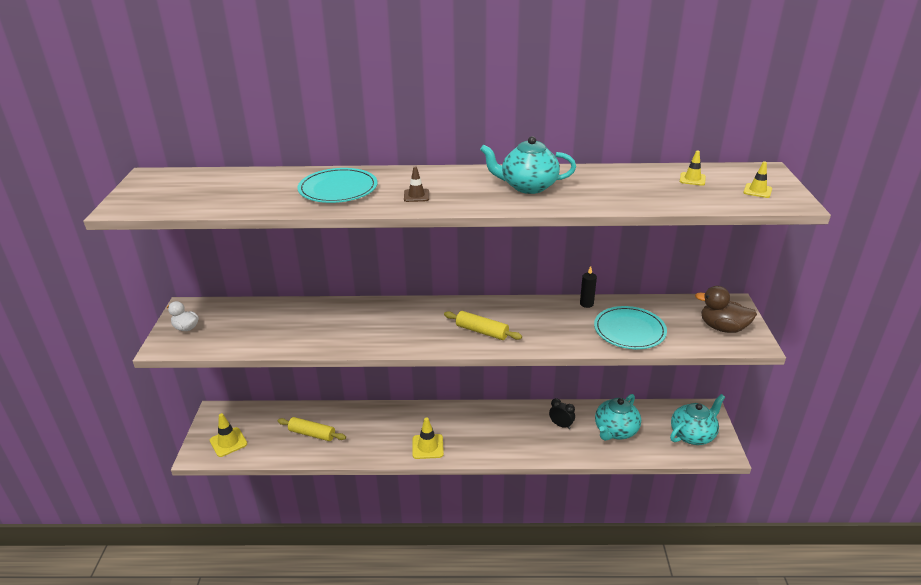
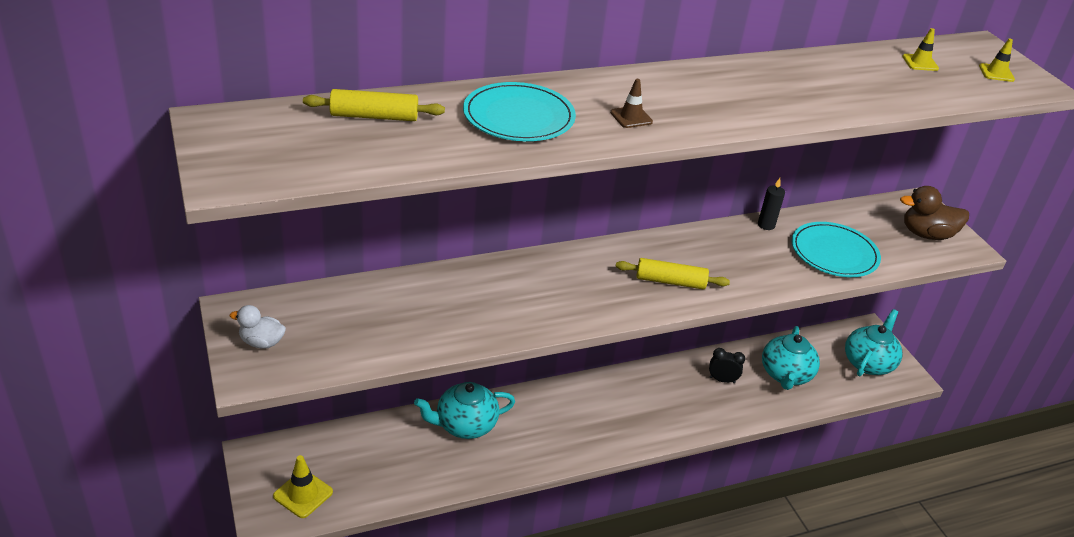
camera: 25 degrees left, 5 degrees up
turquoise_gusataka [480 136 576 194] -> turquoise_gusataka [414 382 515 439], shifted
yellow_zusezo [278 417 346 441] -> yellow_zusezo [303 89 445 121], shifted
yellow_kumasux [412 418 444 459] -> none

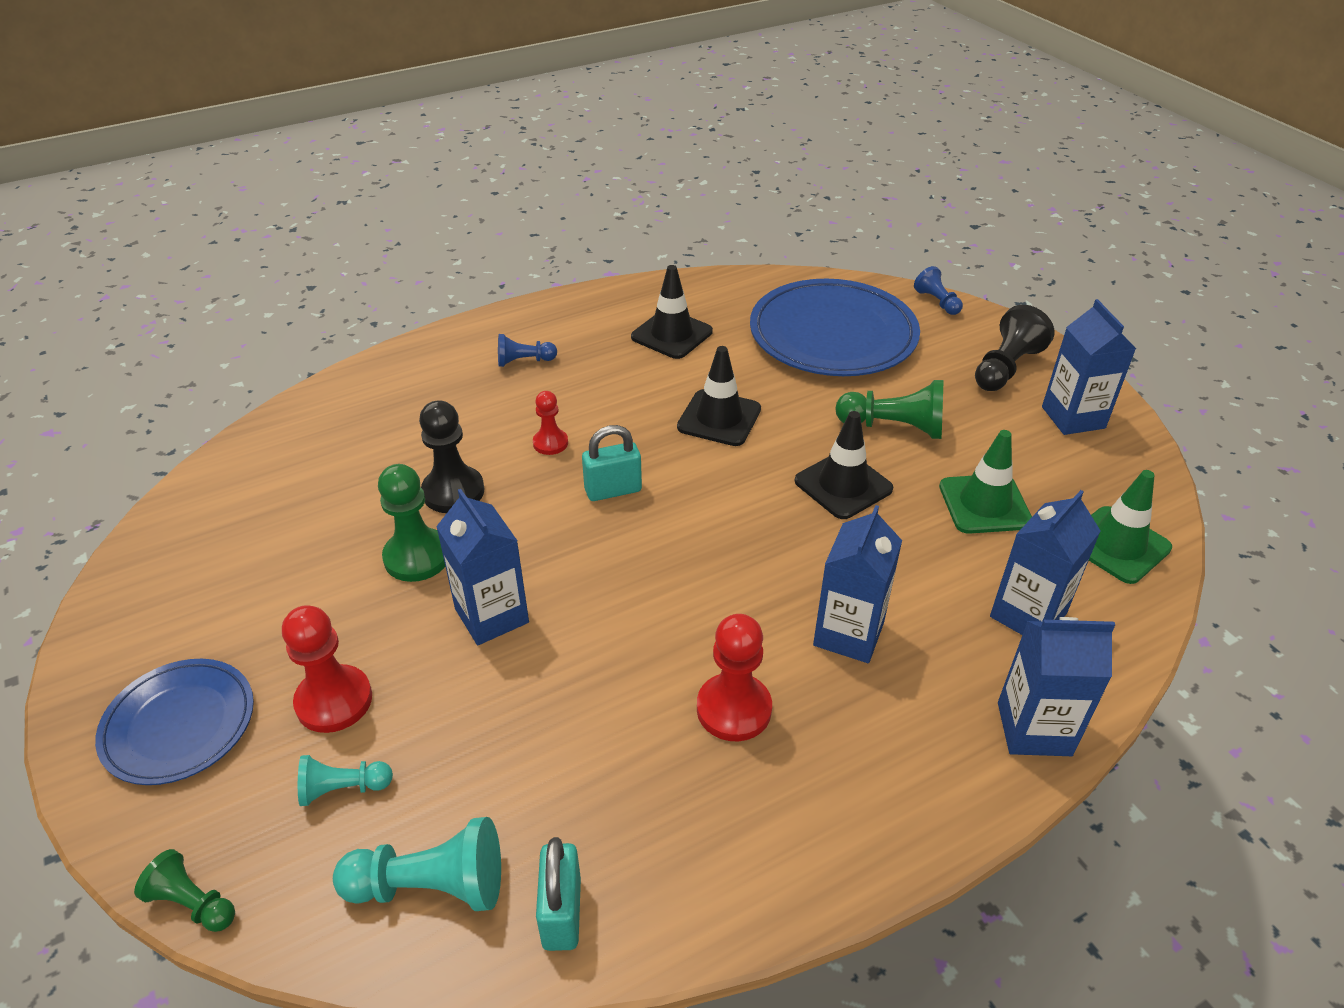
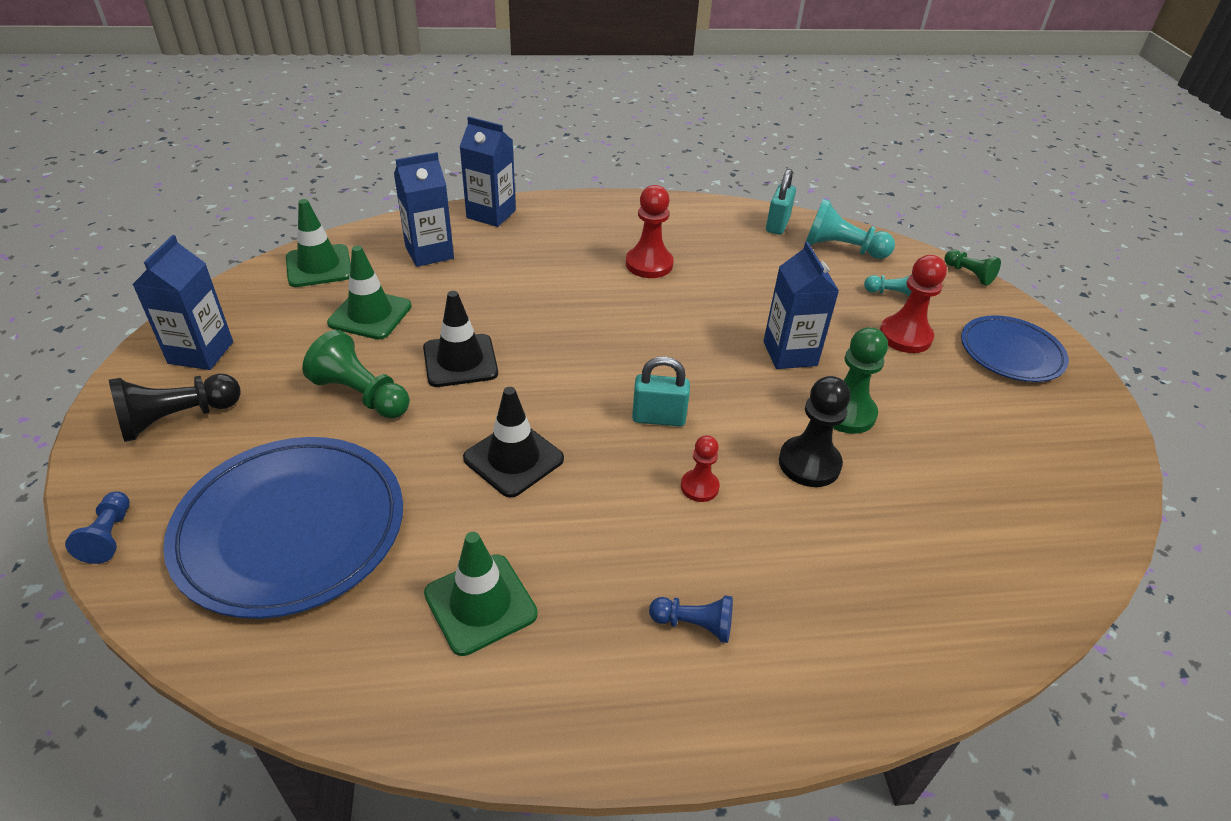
camera: 160 degrees left, 0 degrees up
black_kumasux [631 265 713 359] -> green_kumasux [424 532 538 656]
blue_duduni [813 505 902 663] -> none

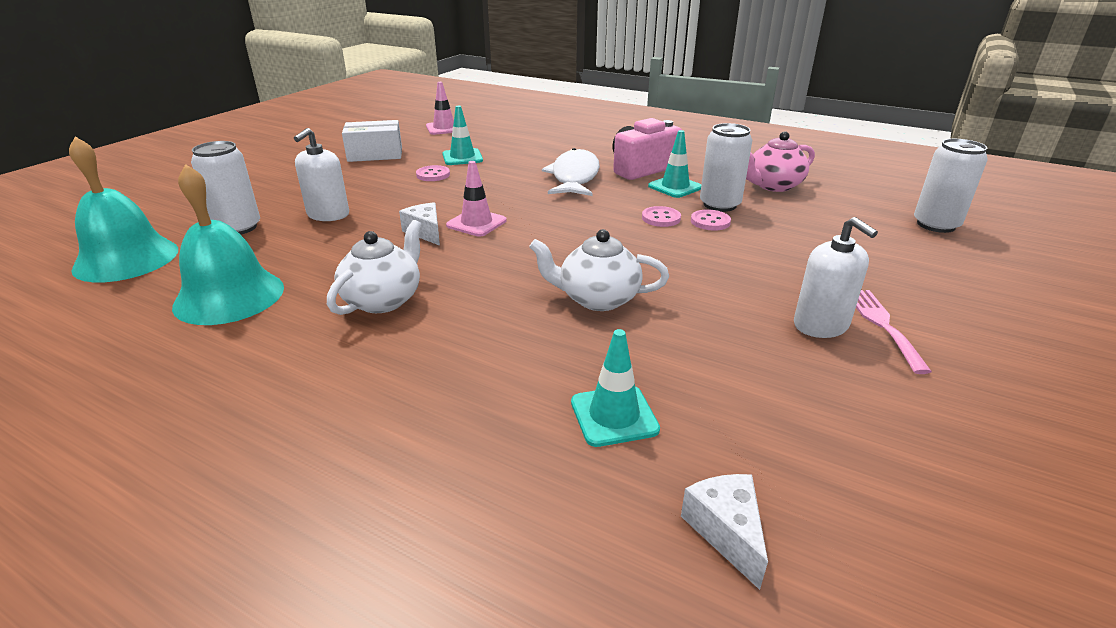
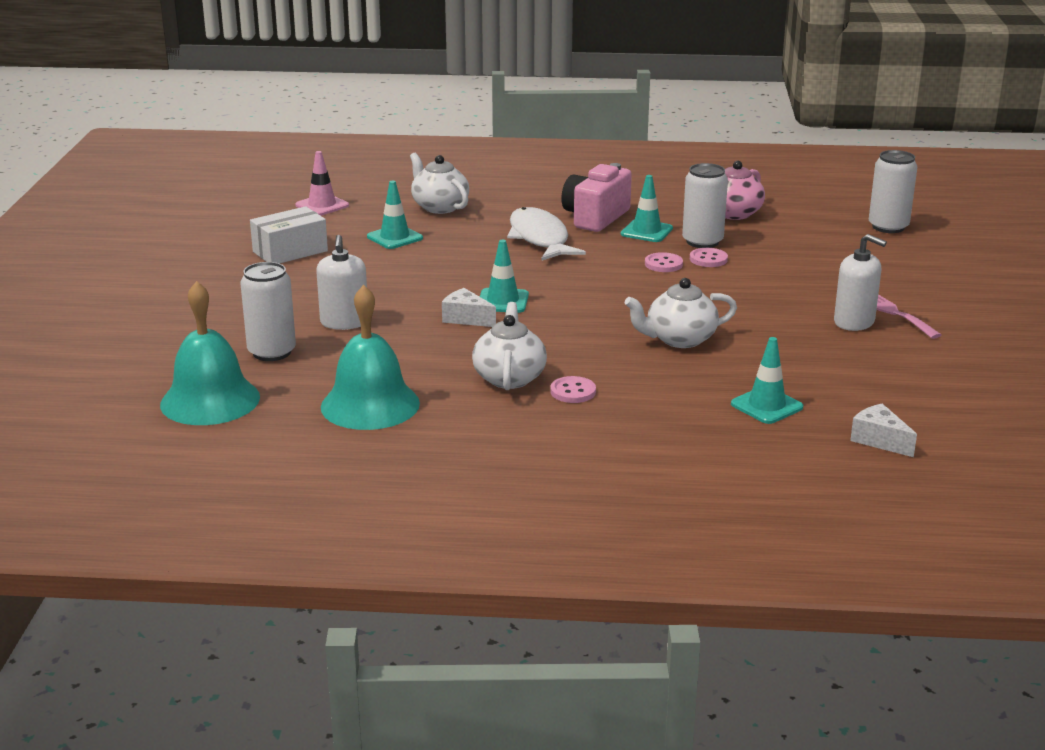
camera: 25 degrees left, 5 degrees down
pink_kumasux [446 161 507 237] -> turquoise_kumasux [480 240 529 313]
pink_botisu [416 165 450 181] -> pink_botisu [550 376 596 403], shifted
none -> white_gusataka [410 153 469 214]

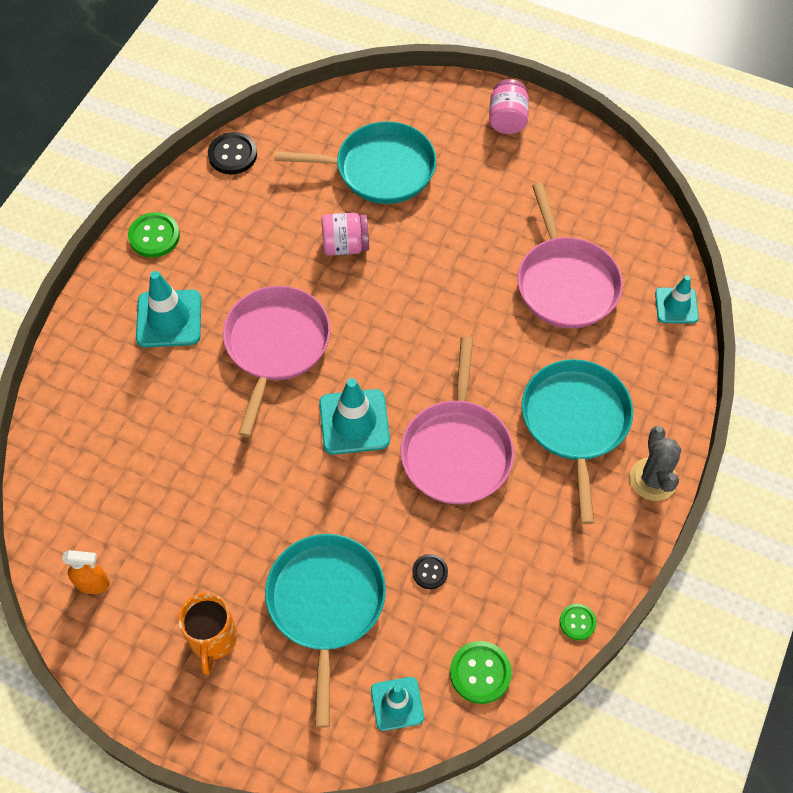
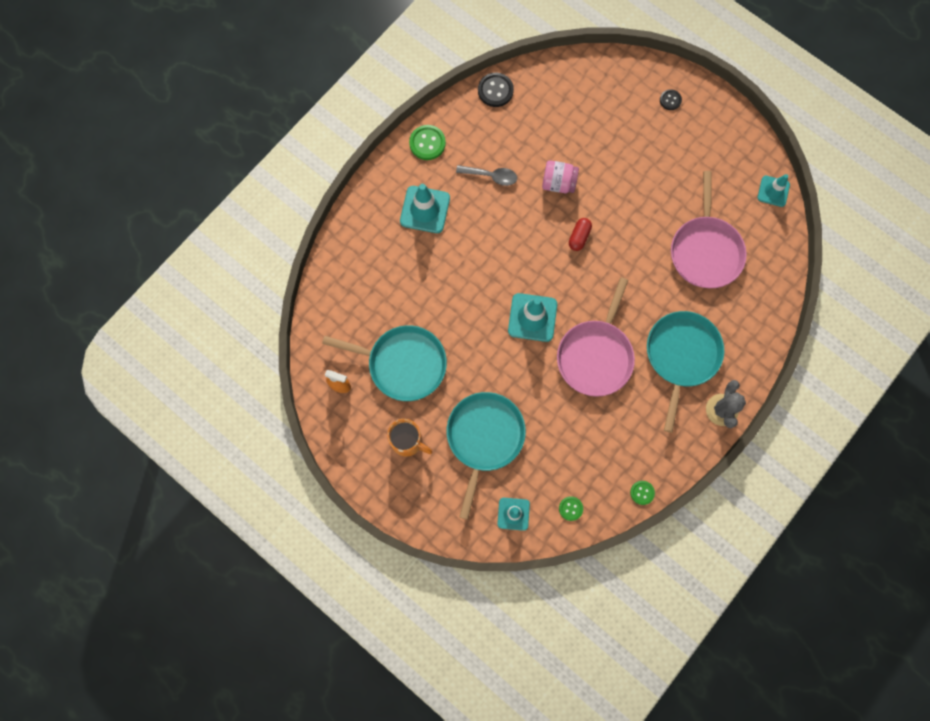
camera: 15 degrees right, 15 degrees up
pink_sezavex [489 79 529 134] -> none
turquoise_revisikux [274 121 436 204] -> turquoise_revisikux [322 325 447 401], shifted
turquoise_kumasux [655 275 699 323] -> turquoise_kumasux [758 174 790 207], shifted
pink_revisikux [223 286 331 437] -> none
black_botisu [412 554 448 589] -> black_botisu [660 89 682 110], shifted
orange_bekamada [178 592 237 675] -> orange_bekamada [387 419 433 457], 75 degrees counterclockwise
green_botisu [450 641 512 704] -> green_botisu [559 496 583 521], x0.60
none -> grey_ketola [456 165 517 186]
none -> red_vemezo [569 218 592 251]

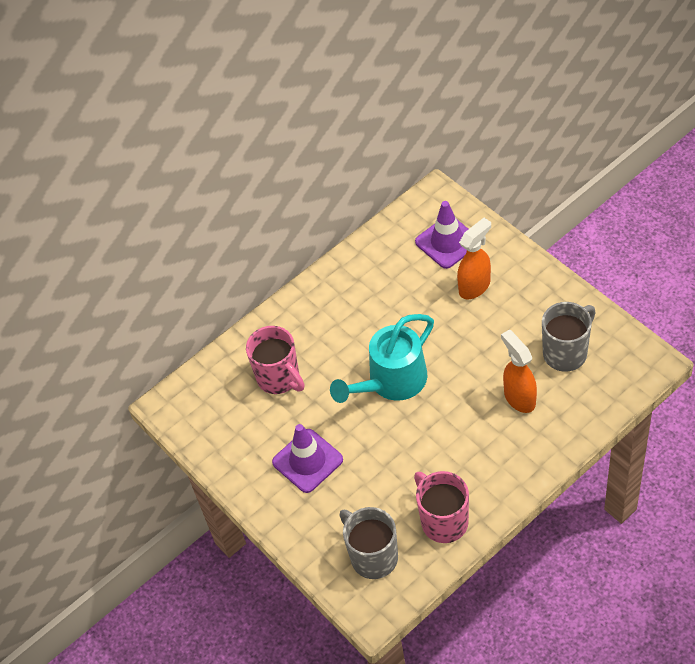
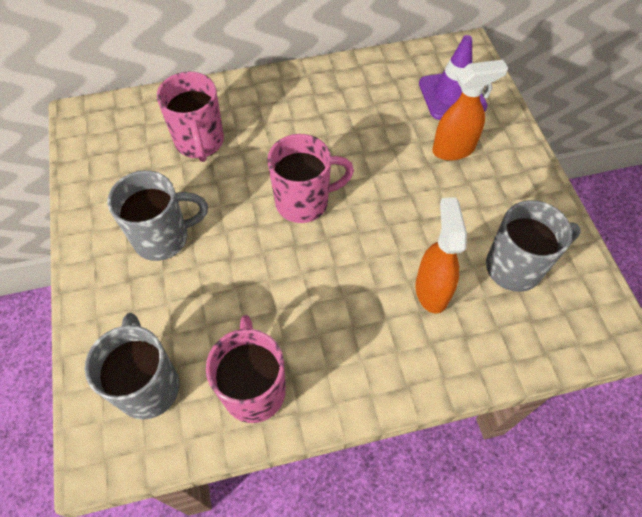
camera: 20 degrees right, 5 degrees up
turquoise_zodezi [330 314 434 403] -> pink_bekamada [267 134 354 223]
purple_kumasux [272 424 343 493] -> grey_bekamada [108 170 208 261]

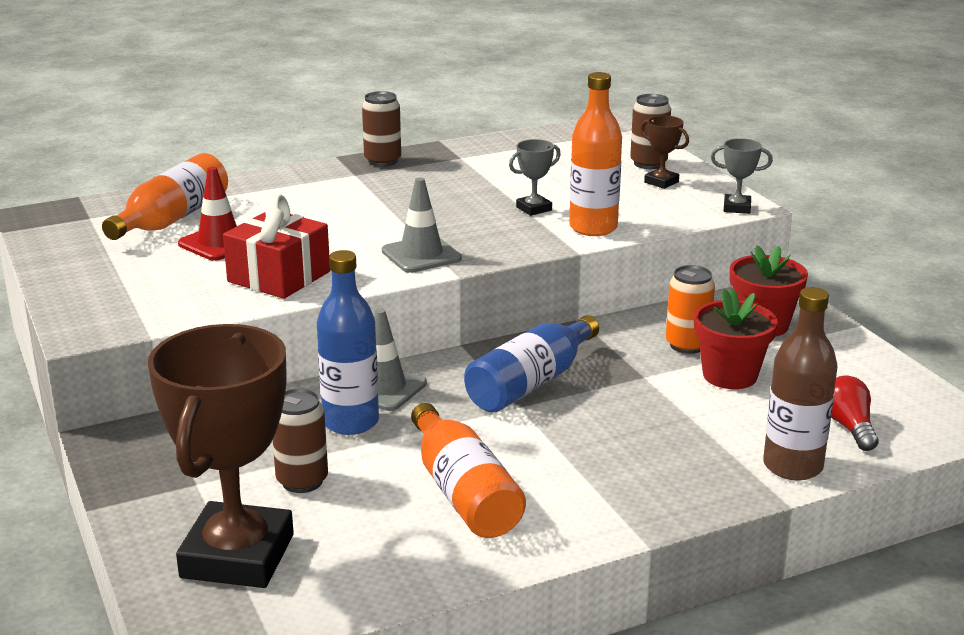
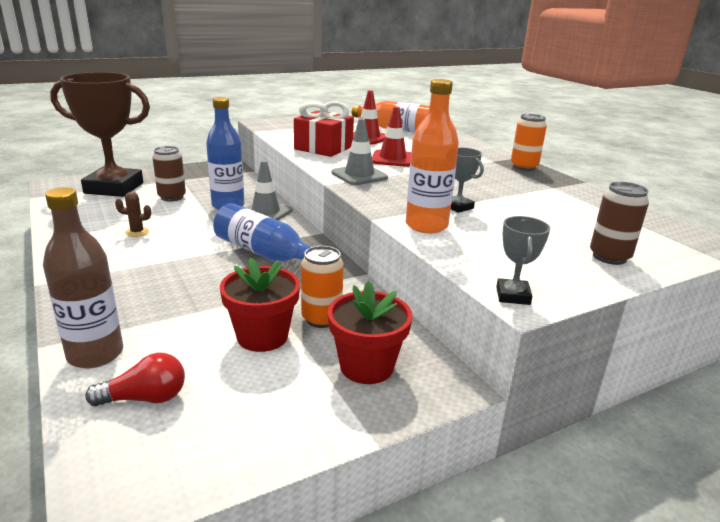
camera: 85 degrees right, 0 degrees up
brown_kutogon [362 91 401 167] -> orange_kutogon [511 114 547 171]
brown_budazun [641 115 689 189] -> none
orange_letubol [411 403 526 538] -> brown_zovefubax [115 192 151 237]
none -> red_kumasux [372 106 411 167]

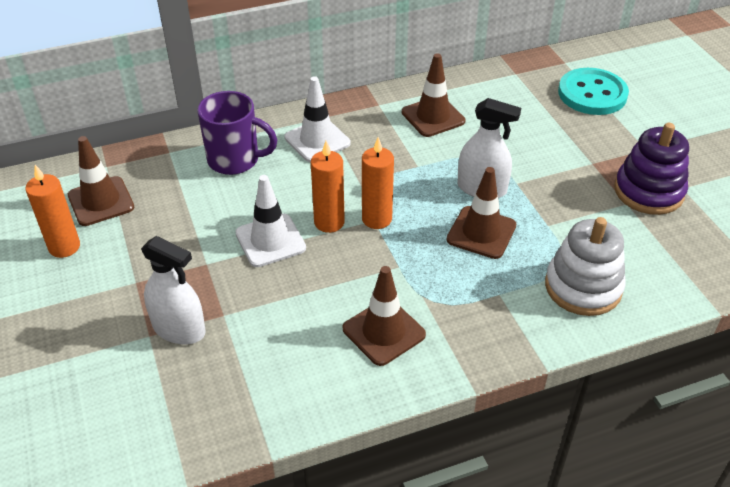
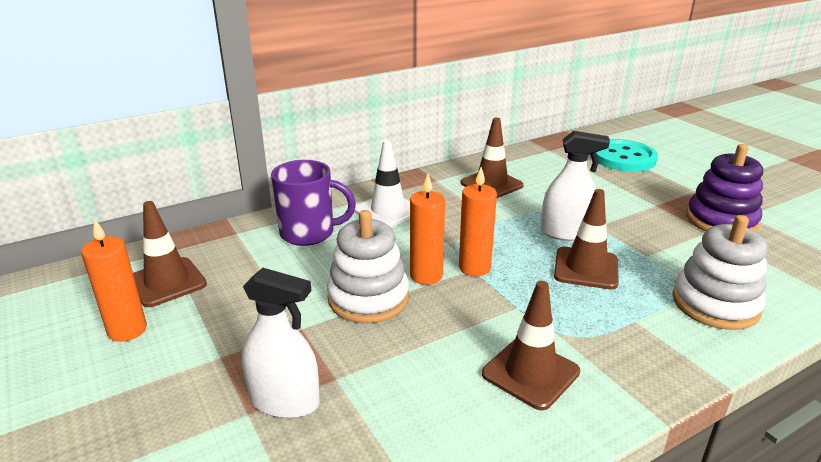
camera: 10 degrees left, 15 degrees down
white_kumasux [235 175 306 267] -> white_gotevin [327 210 409 323]

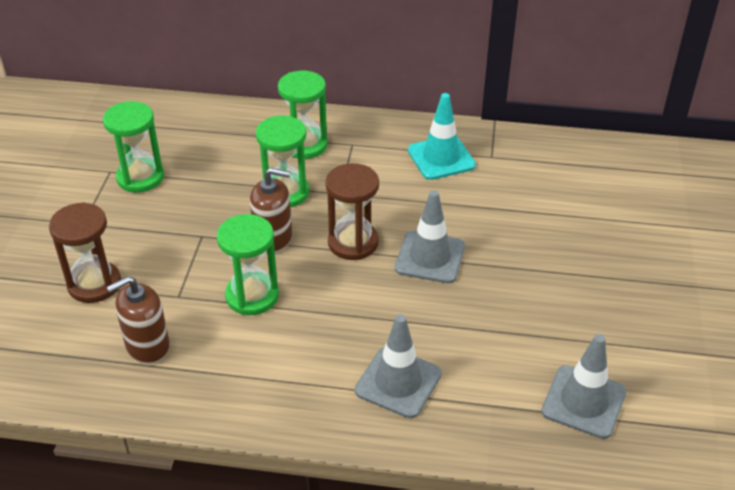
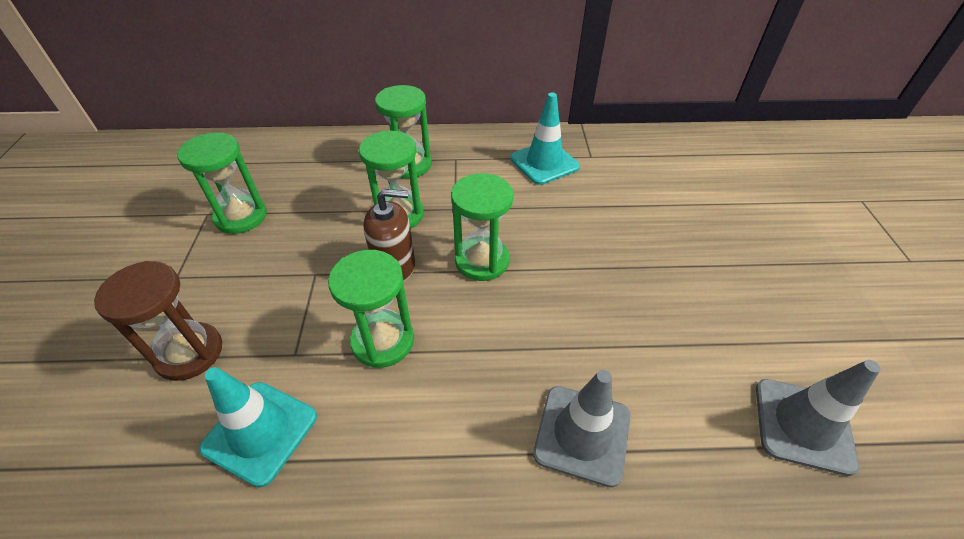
camera: 10 degrees left, 5 degrees up
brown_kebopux [325 163 379 260] -> green_kebopux [451 173 514 281]
grey_kumasux [395 190 465 283] -> none
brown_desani [107 276 170 364] -> turquoise_kumasux [199 367 317 487]

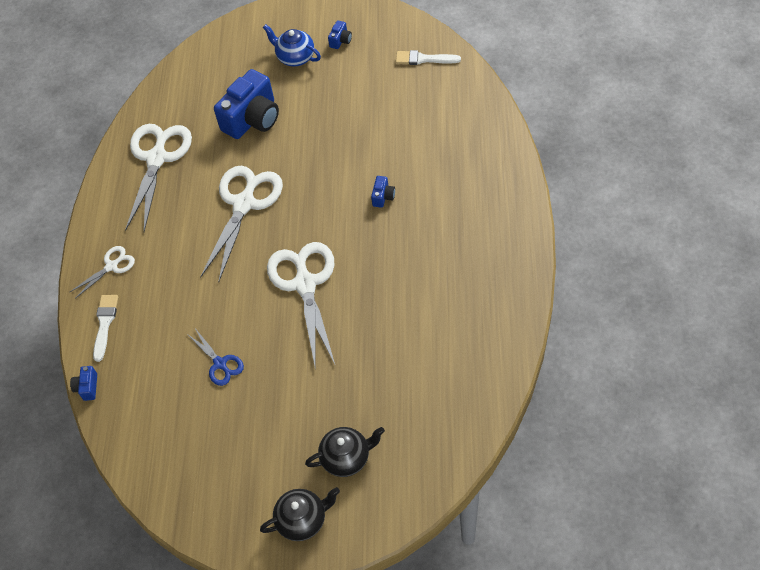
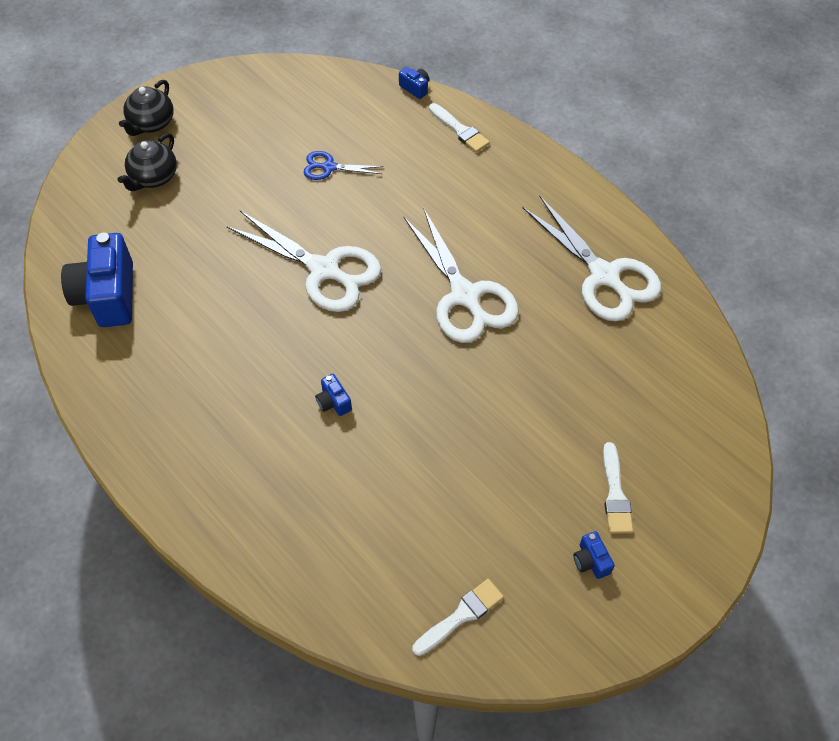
camera: 130 degrees right, 0 degrees up
blue_gusataka [263 24 321 66] -> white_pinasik [603 442 633 534]
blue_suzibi [214 69 279 139] -> blue_suzibi [61 233 133 327], shifted
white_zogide [69 246 135 299] -> none

